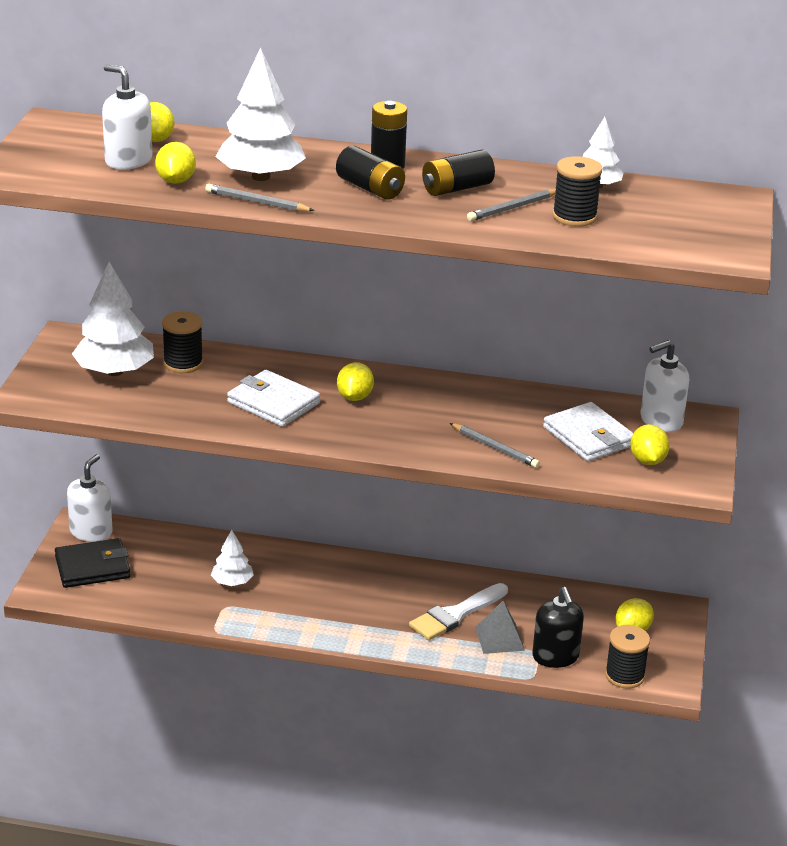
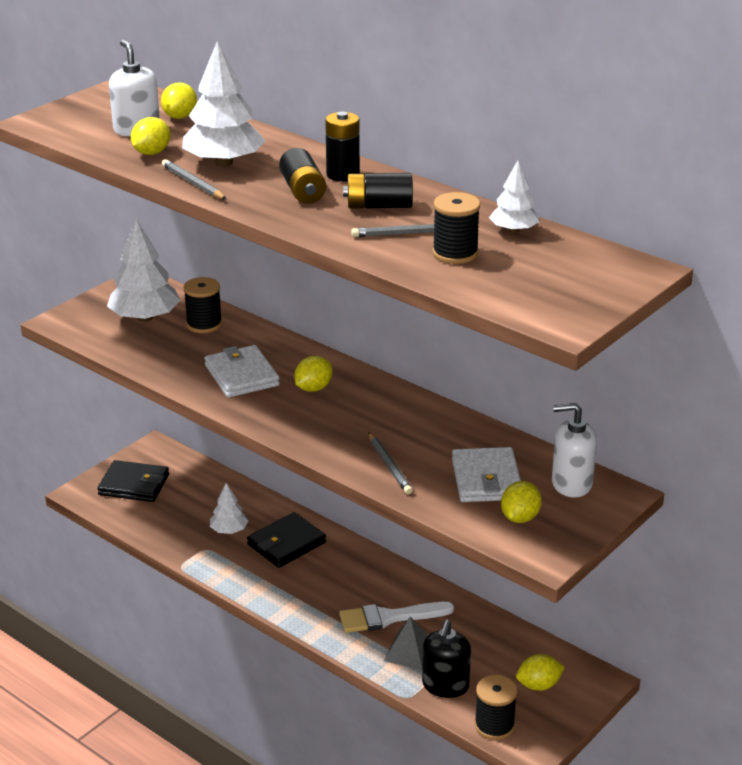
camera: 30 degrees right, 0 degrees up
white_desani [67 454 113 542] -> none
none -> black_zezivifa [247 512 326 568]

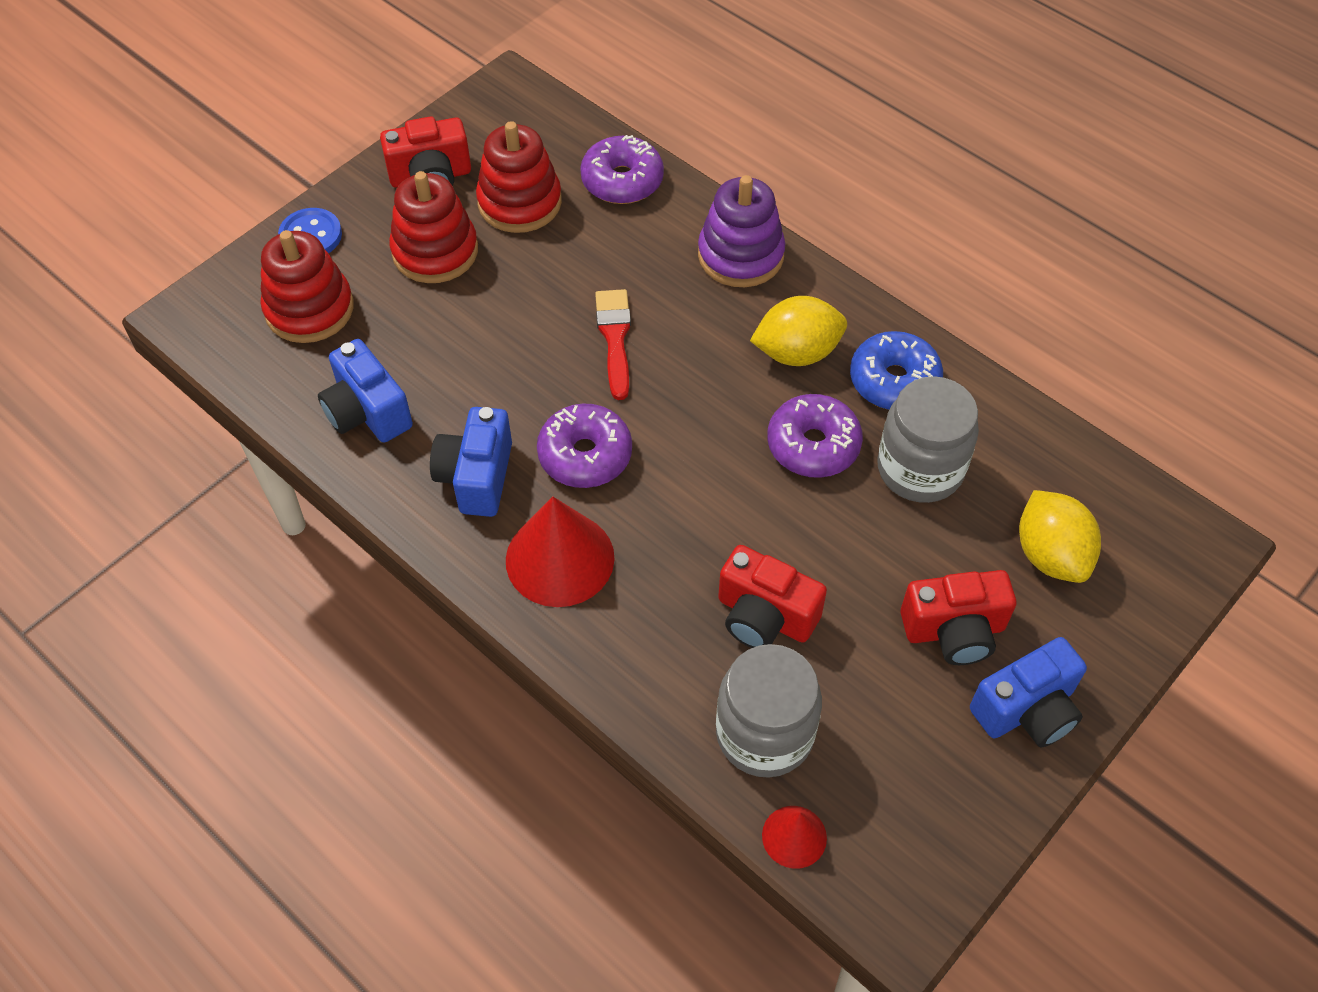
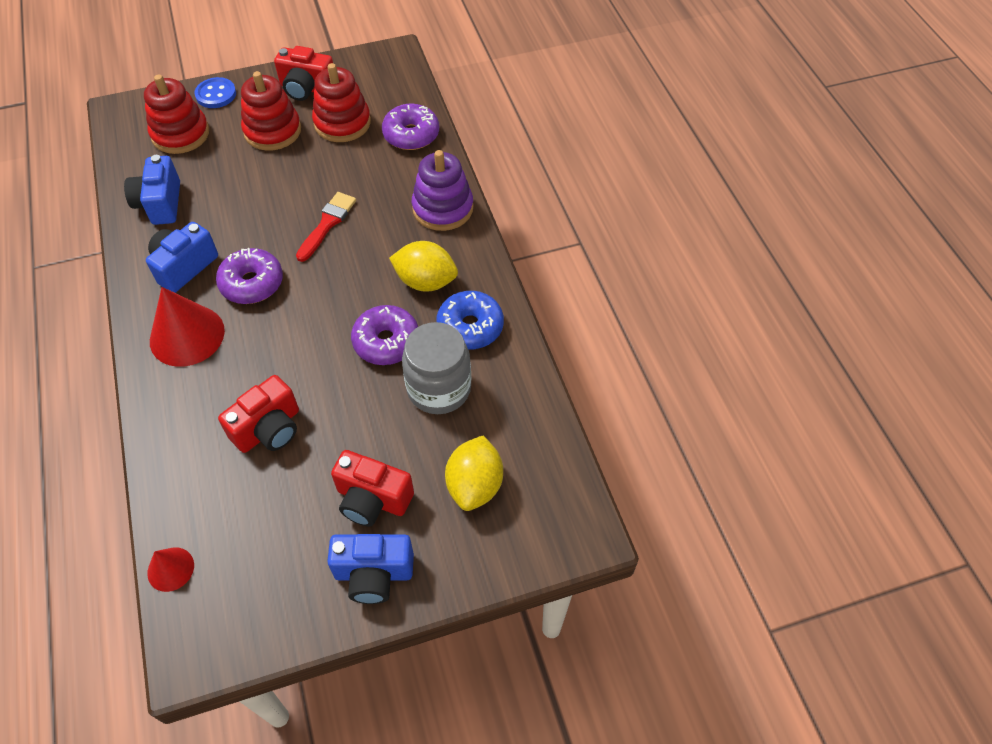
camera: 30 degrees right, 0 degrees up
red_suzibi [718 545 827 648] -> red_suzibi [218 375 299 453], 105 degrees counterclockwise
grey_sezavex [716 644 822 778] -> none

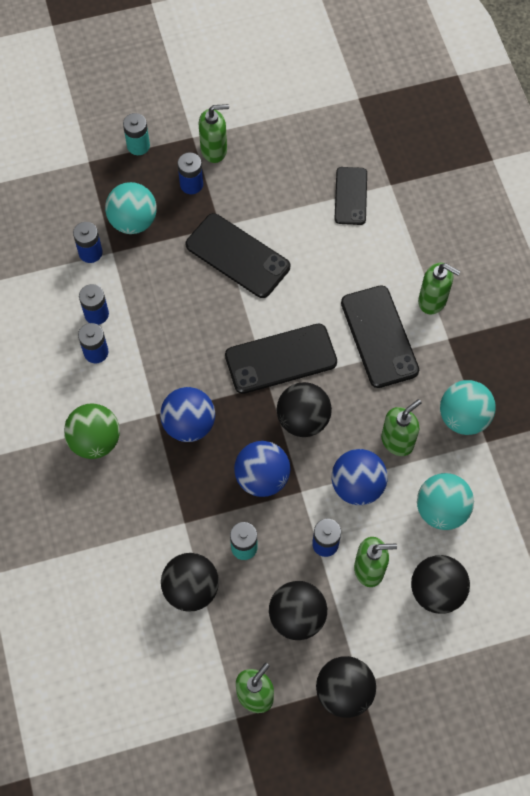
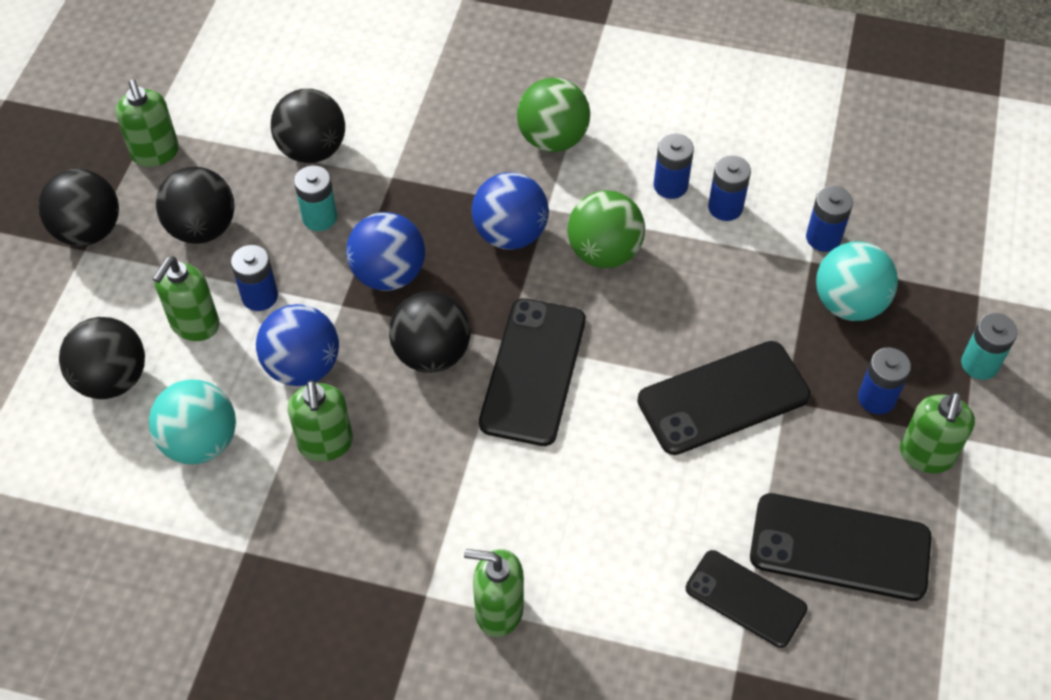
camera: 120 degrees right, 10 degrees down
green_desani [418 263 461 314] -> green_desani [464 549 524 637], 45 degrees clockwise
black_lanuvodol [341 285 419 388] -> black_lanuvodol [750 493 932 601], shifted
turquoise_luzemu [440 380 496 435] -> none
none -> green_luzemu [567 190 645 268]

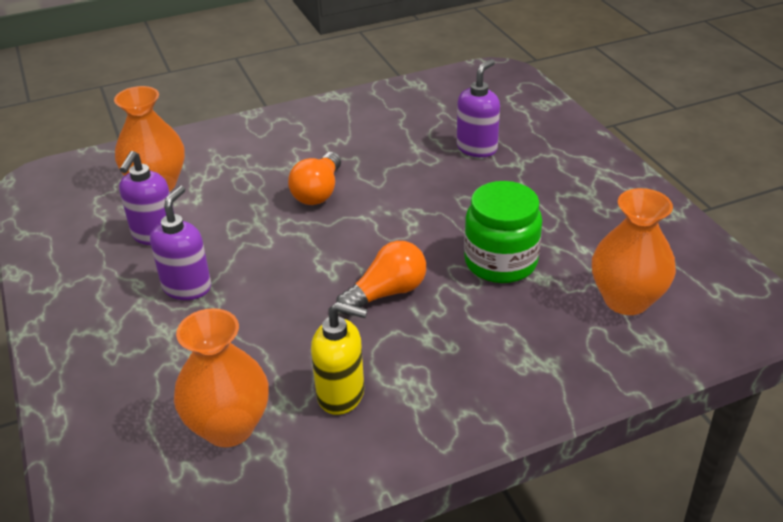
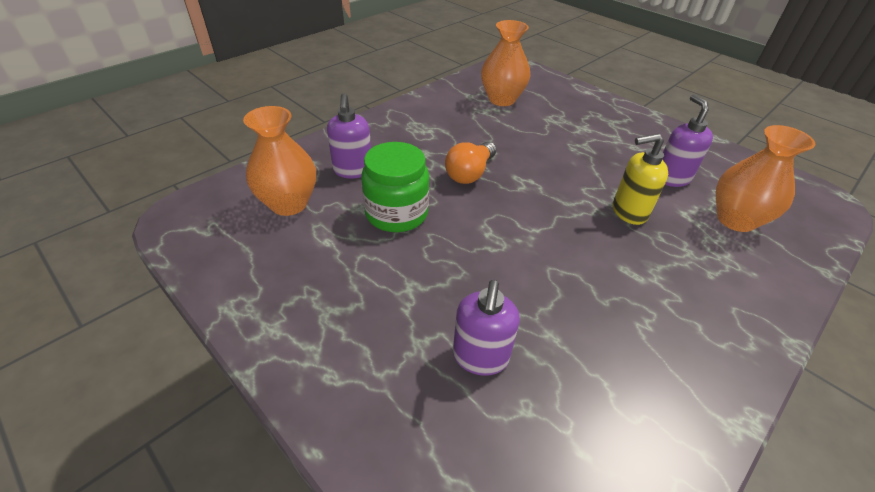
camera: 155 degrees right, 5 degrees up
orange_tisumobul [288 152 341 205] -> none
purple_desani [150 186 211 300] -> purple_desani [327 94 371 179], shifted
yellow_desani [311 302 368 415] -> yellow_desani [613 133 668 225], shifted

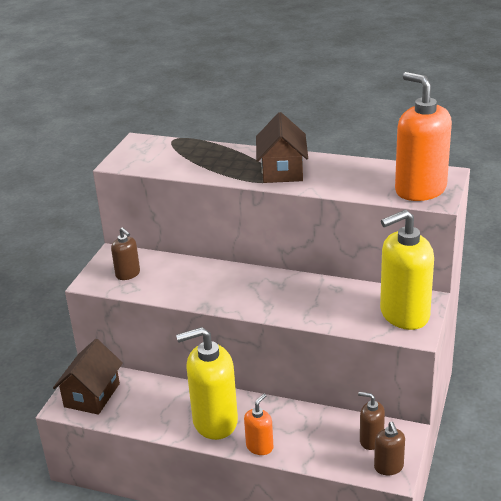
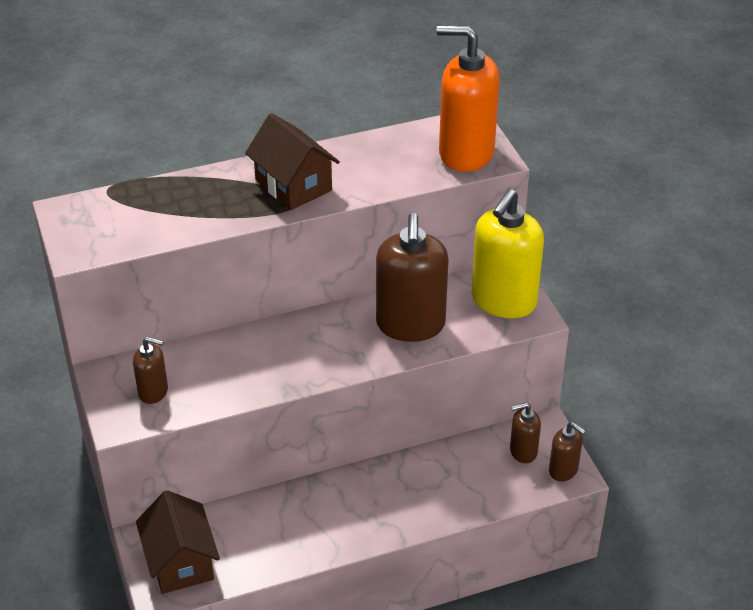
camera: 40 degrees left, 10 degrees up
yellow_desani [176 327 238 440] -> none
orange_desani [244 394 273 455] -> none
none -> brown_desani [376 213 449 342]

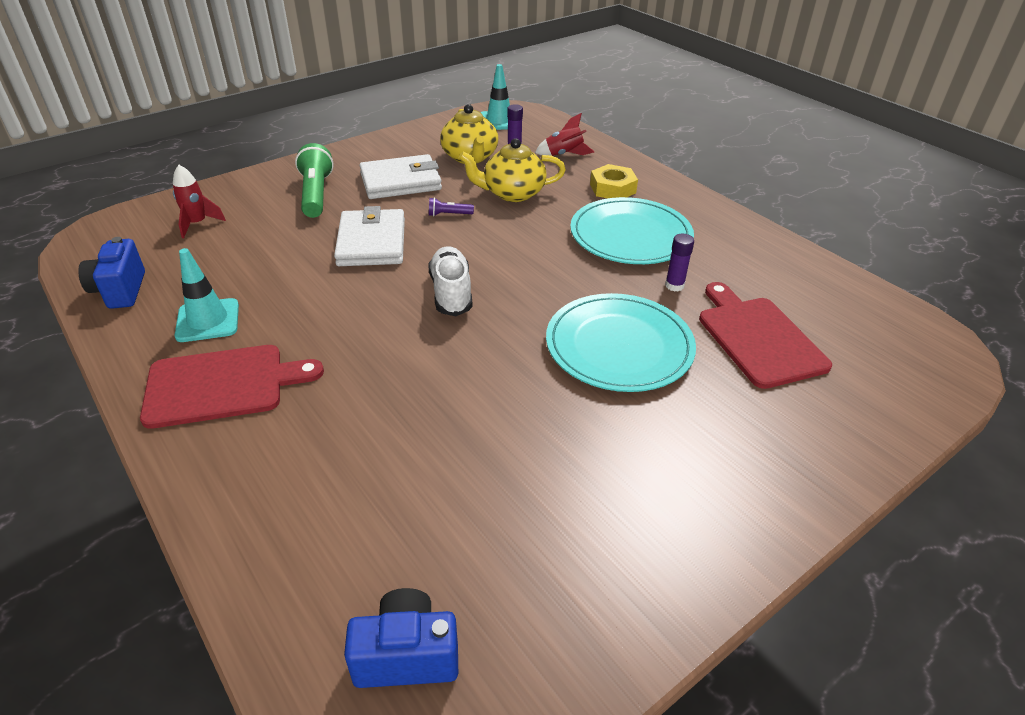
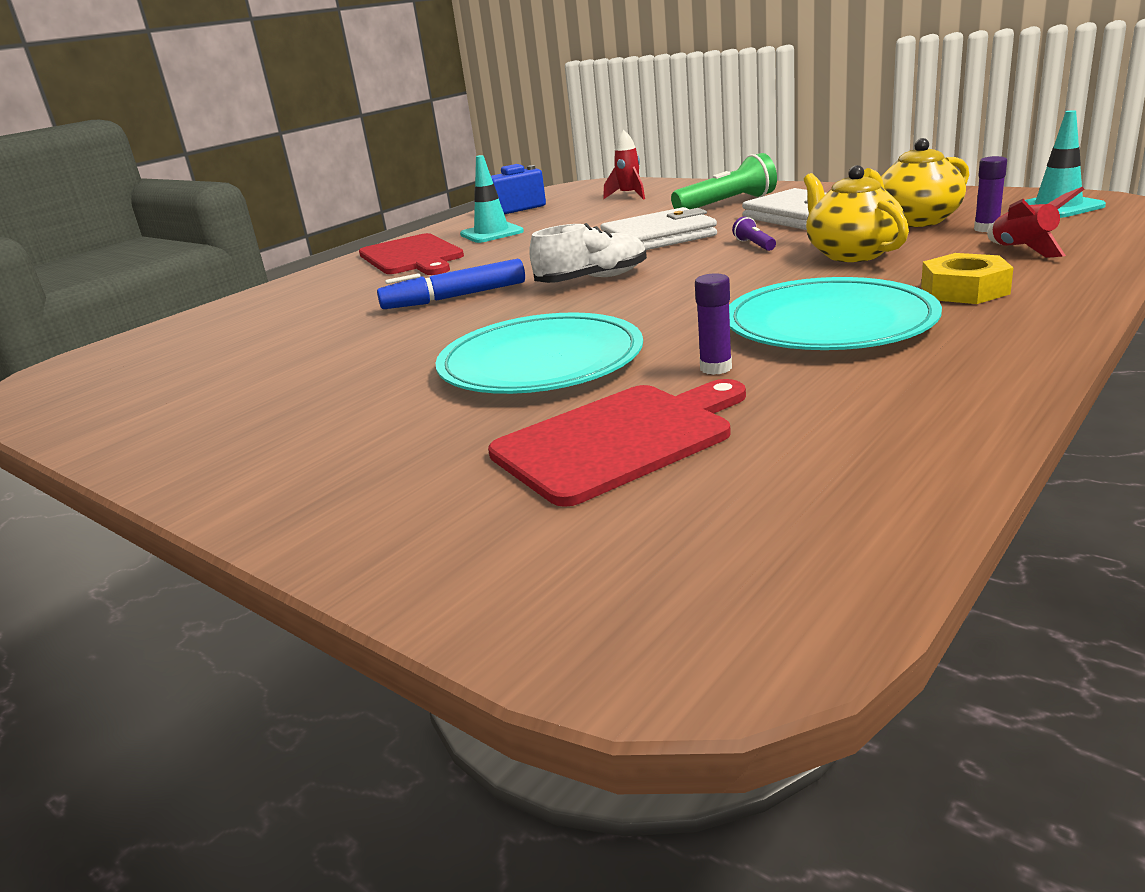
camera: 80 degrees right, 15 degrees down
blue_suzibi [344 588 458 688] -> none
none -> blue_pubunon [377 259 525 309]

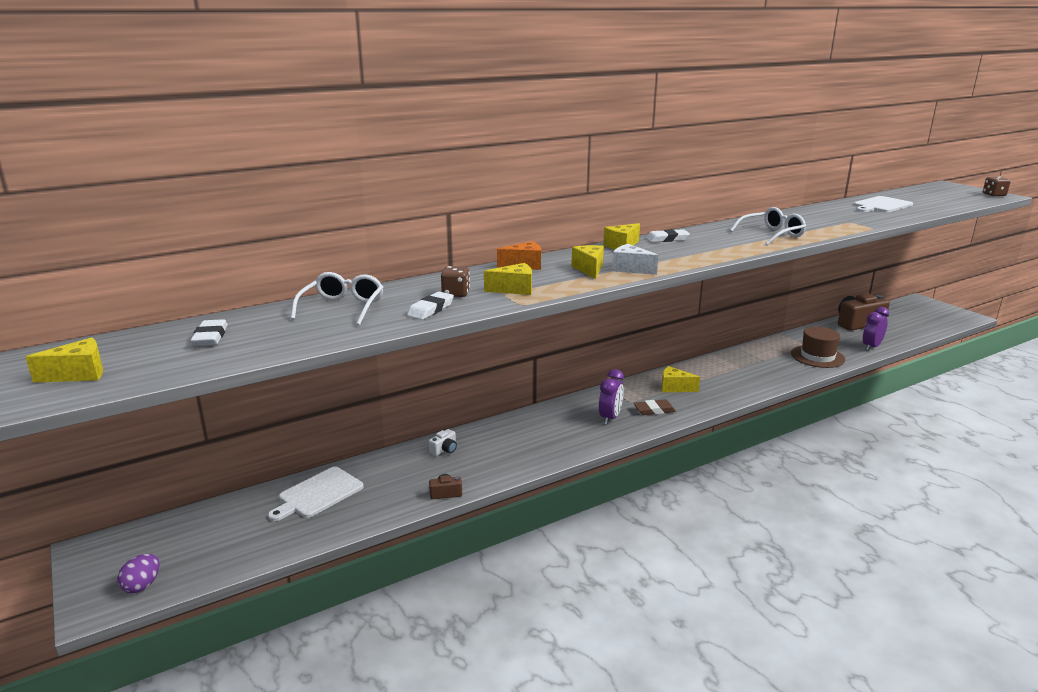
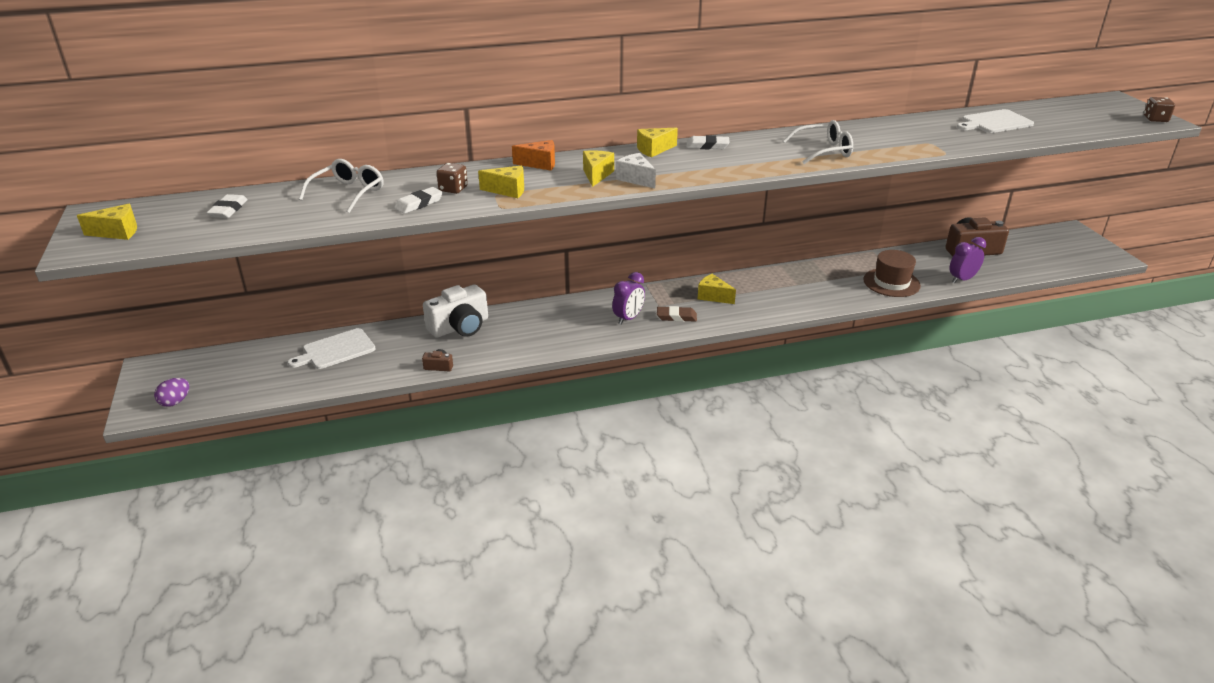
camera: 15 degrees right, 10 degrees up
white_suzibi [429 429 457 456] -> white_suzibi [423 284 488 338], x2.29

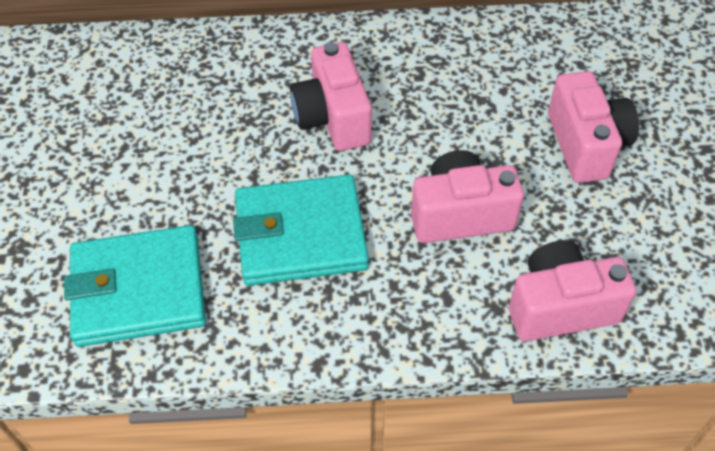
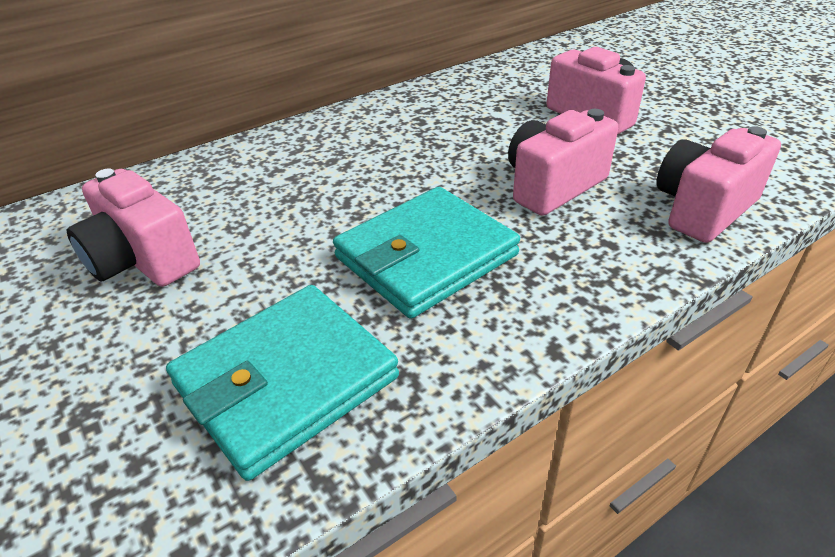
camera: 30 degrees left, 15 degrees down
pink_suzibi [290 42 372 151] -> pink_suzibi [66 169 200 287], shifted

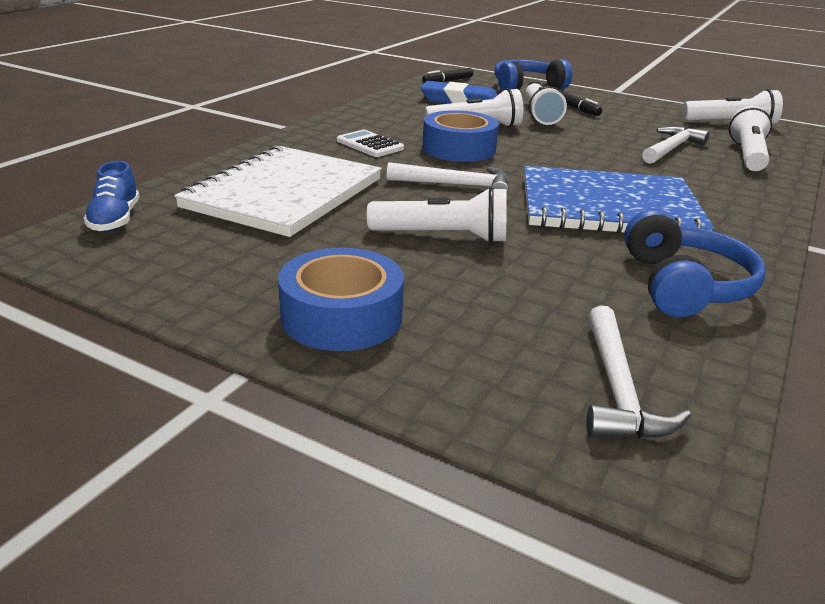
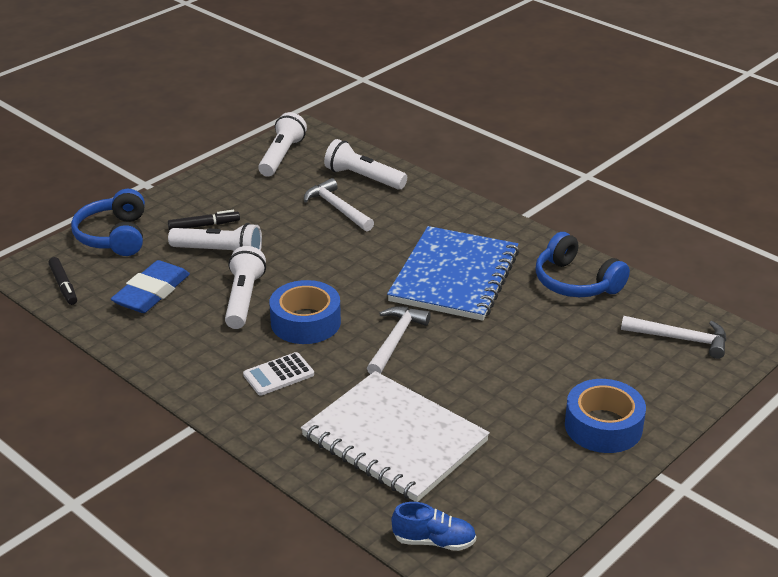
camera: 75 degrees left, 5 degrees up
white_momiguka [367 187 507 243] -> none
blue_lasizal [624 209 766 317] -> blue_lasizal [535 232 630 297], 150 degrees counterclockwise

